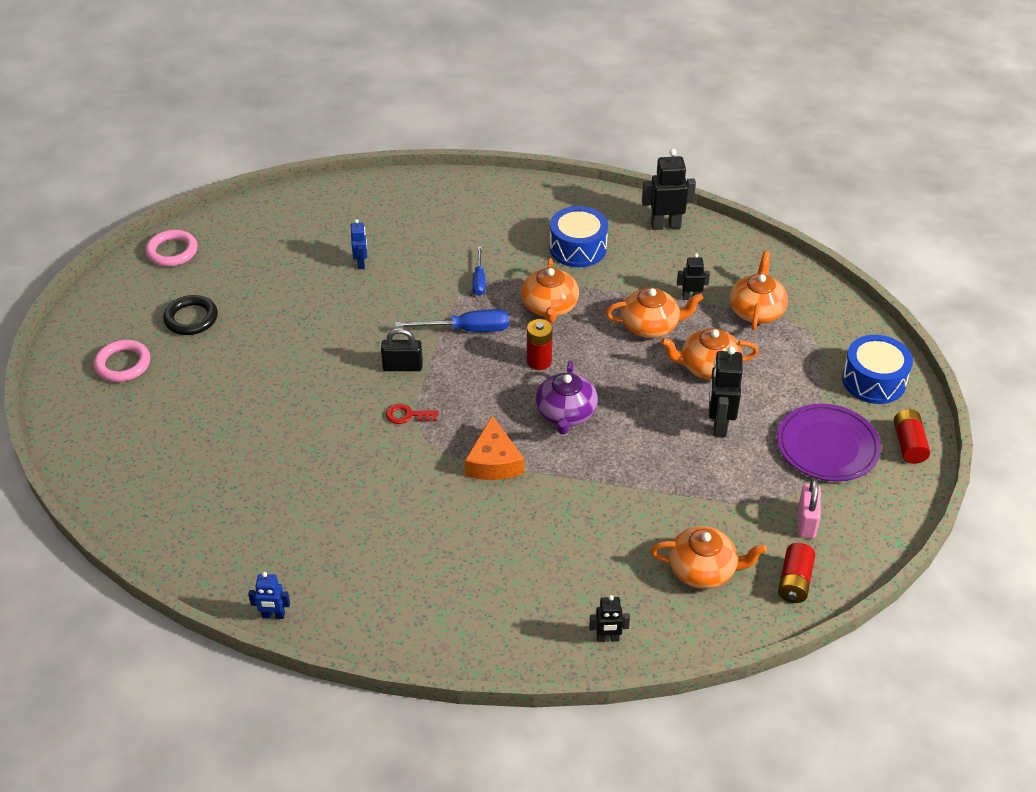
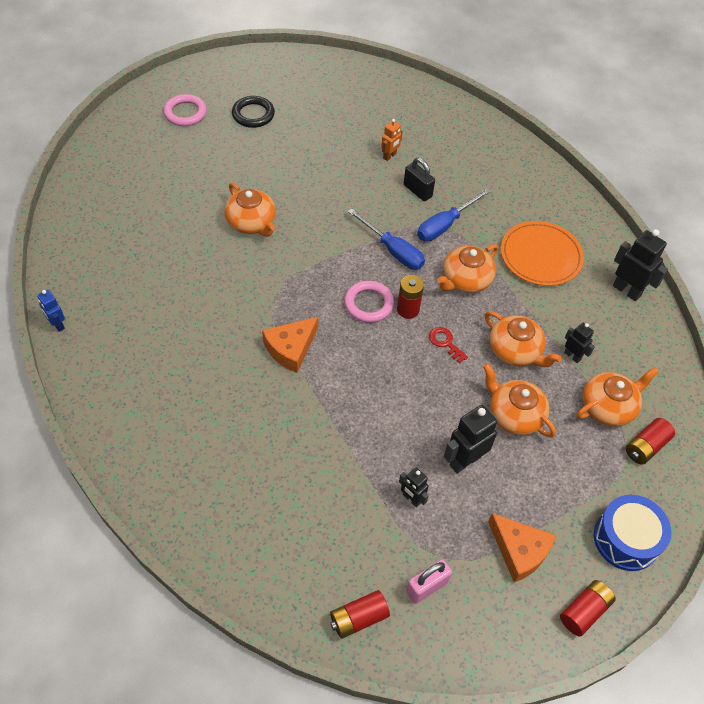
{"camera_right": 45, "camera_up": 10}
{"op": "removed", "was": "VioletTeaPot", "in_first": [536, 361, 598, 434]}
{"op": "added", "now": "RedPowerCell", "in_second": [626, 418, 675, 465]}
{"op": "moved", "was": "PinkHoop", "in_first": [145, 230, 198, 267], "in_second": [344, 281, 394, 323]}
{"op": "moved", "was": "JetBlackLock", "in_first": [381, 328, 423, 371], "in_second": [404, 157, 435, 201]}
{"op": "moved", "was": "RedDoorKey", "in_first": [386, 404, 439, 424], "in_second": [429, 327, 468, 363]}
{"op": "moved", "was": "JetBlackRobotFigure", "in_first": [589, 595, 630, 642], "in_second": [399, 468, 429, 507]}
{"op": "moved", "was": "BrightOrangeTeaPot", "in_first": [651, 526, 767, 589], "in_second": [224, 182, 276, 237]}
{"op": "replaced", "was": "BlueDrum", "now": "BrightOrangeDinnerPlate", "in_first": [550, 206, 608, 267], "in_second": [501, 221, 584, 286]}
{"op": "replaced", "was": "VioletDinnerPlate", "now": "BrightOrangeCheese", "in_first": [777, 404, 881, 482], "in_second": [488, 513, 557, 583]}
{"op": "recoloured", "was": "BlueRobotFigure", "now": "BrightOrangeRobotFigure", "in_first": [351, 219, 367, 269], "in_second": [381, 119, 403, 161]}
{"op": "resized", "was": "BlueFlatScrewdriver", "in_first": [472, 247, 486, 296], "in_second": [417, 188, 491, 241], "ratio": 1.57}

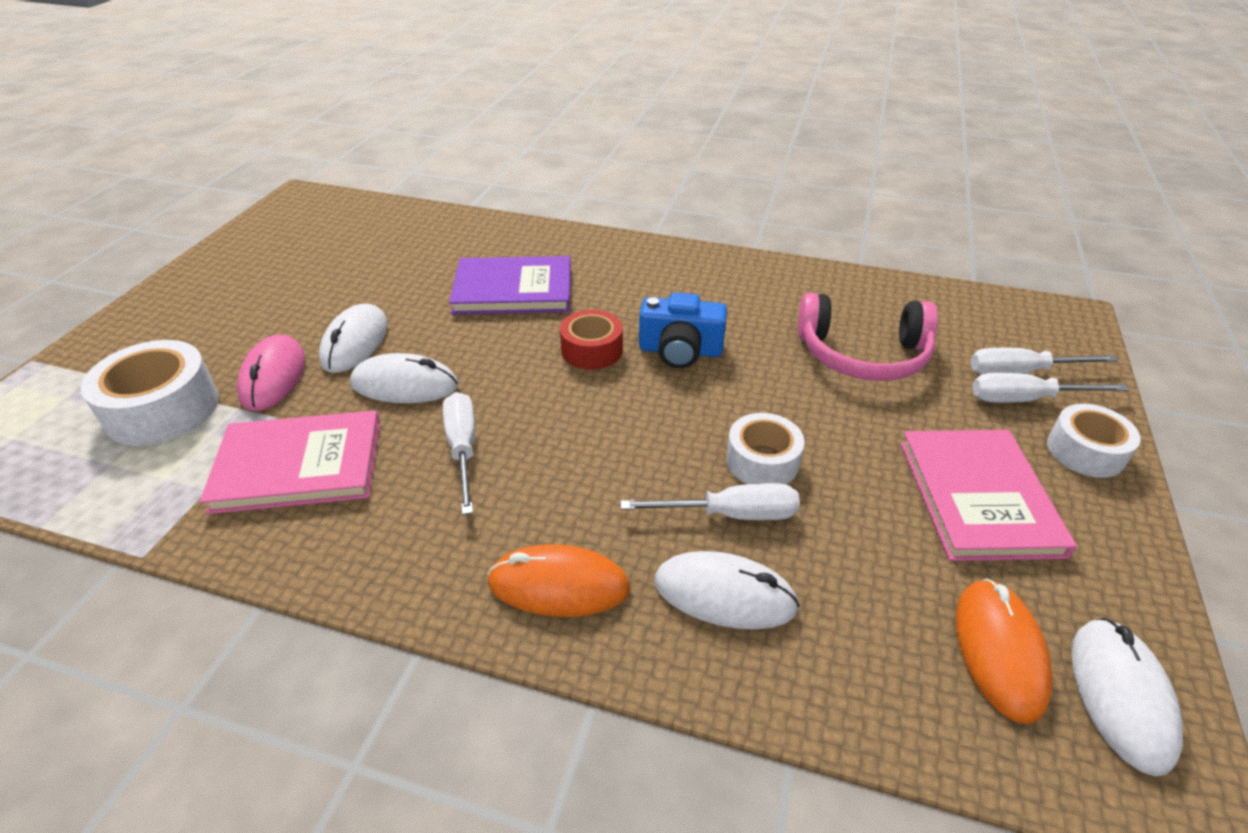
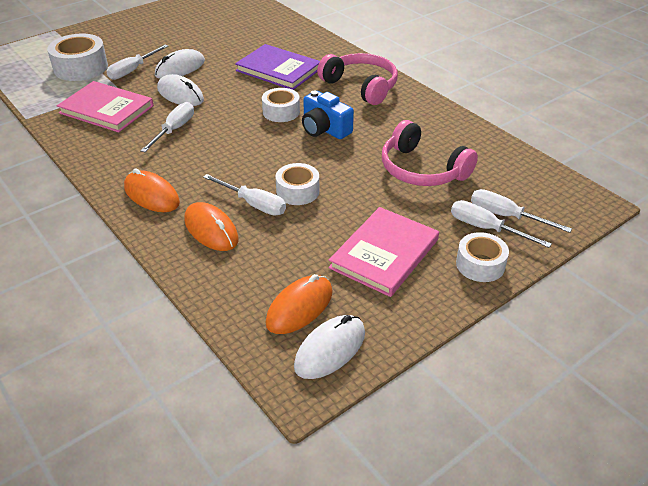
{"camera_right": 35, "camera_up": 0}
{"op": "added", "now": "PinkOverEarHeadphones", "in_second": [317, 53, 398, 105]}
{"op": "replaced", "was": "PinkMouse", "now": "PureWhiteFlatScrewdriver", "in_first": [237, 335, 305, 411], "in_second": [106, 44, 168, 80]}
{"op": "recoloured", "was": "RedTape", "now": "PureWhiteTape", "in_first": [560, 310, 623, 370], "in_second": [262, 88, 300, 122]}
{"op": "recoloured", "was": "PureWhiteMouse", "now": "BrightOrangeMouse", "in_first": [654, 551, 800, 630], "in_second": [184, 202, 238, 251]}

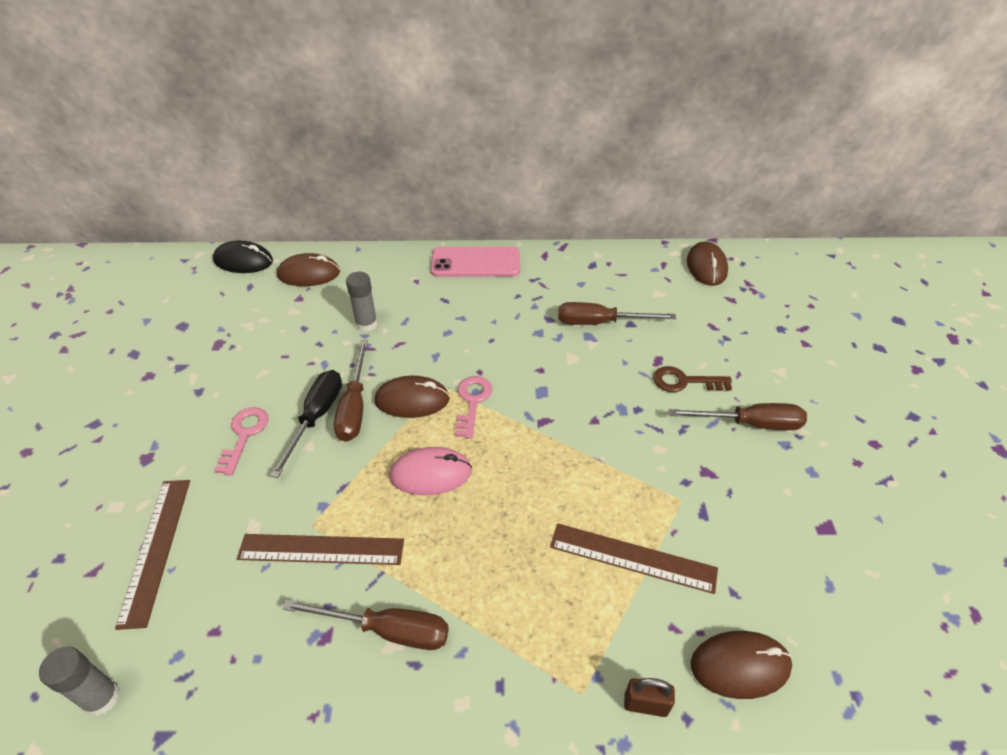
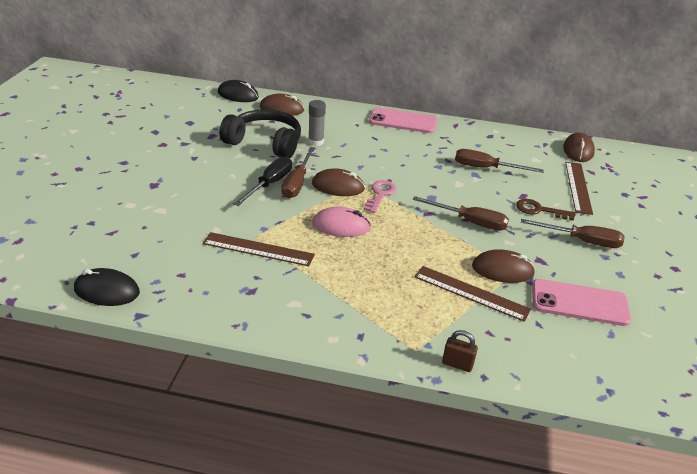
{"camera_right": 10, "camera_up": -10}
{"op": "removed", "was": "PinkDoorKey", "in_first": [215, 407, 269, 475]}
{"op": "added", "now": "JetBlackOverEarHeadphones", "in_second": [219, 109, 301, 158]}
{"op": "added", "now": "PinkPhone", "in_second": [532, 279, 631, 326]}
{"op": "moved", "was": "RussetMeasuringStick", "in_first": [115, 480, 190, 630], "in_second": [565, 162, 593, 215]}
{"op": "moved", "was": "RussetFlatScrewdriver", "in_first": [282, 600, 449, 650], "in_second": [413, 196, 509, 231]}
{"op": "moved", "was": "RussetMouse", "in_first": [691, 631, 792, 699], "in_second": [472, 249, 535, 283]}
{"op": "replaced", "was": "GrayGlueStick", "now": "JetBlackMouse", "in_first": [39, 647, 120, 716], "in_second": [74, 268, 140, 306]}

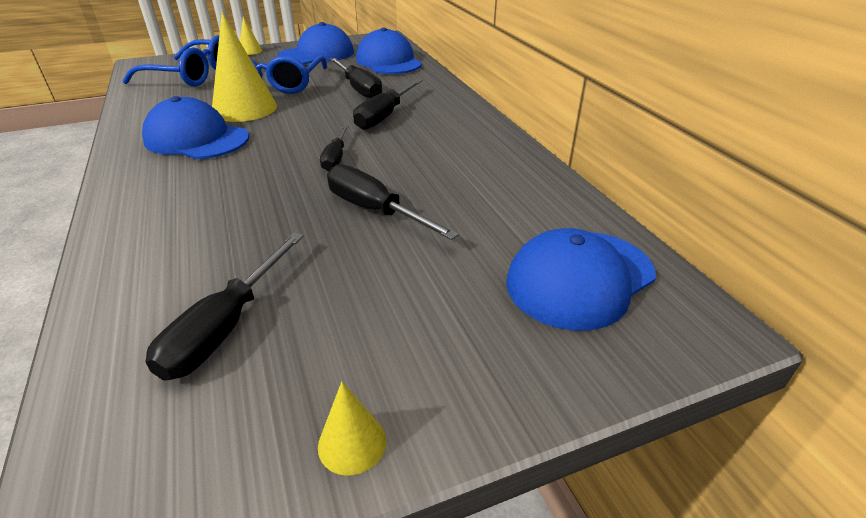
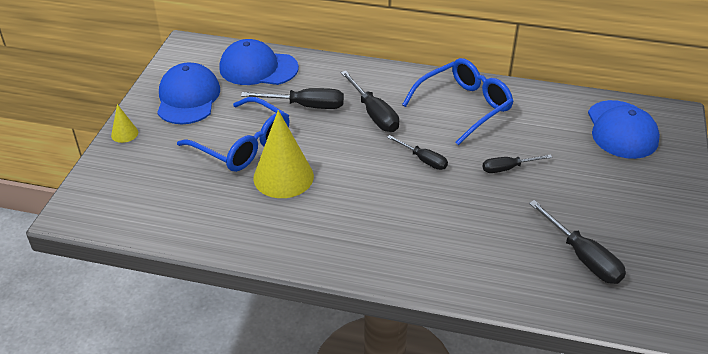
{"camera_right": -55, "camera_up": 5}
{"op": "removed", "was": "BlueCap", "in_first": [142, 96, 249, 159]}
{"op": "removed", "was": "GoldenConeShape", "in_first": [318, 381, 386, 476]}
{"op": "moved", "was": "BlueGlasses", "in_first": [122, 35, 219, 87], "in_second": [402, 58, 514, 145]}
{"op": "resized", "was": "JetBlackFlatScrewdriver", "in_first": [327, 164, 459, 240], "in_second": [483, 154, 552, 173], "ratio": 0.64}

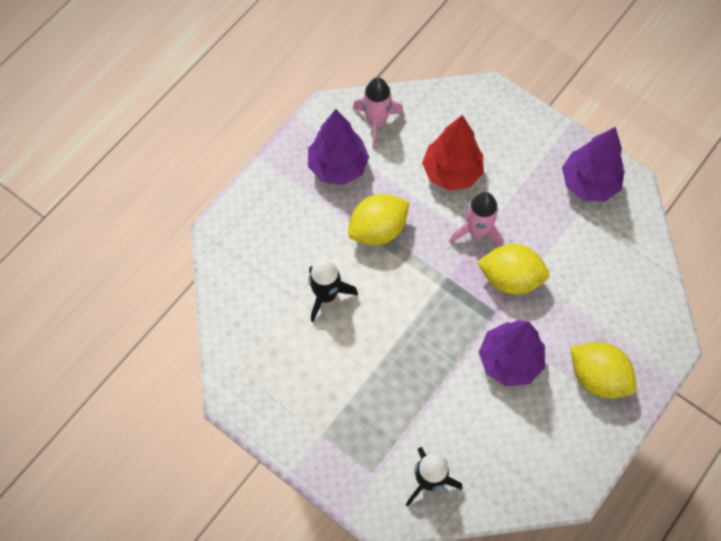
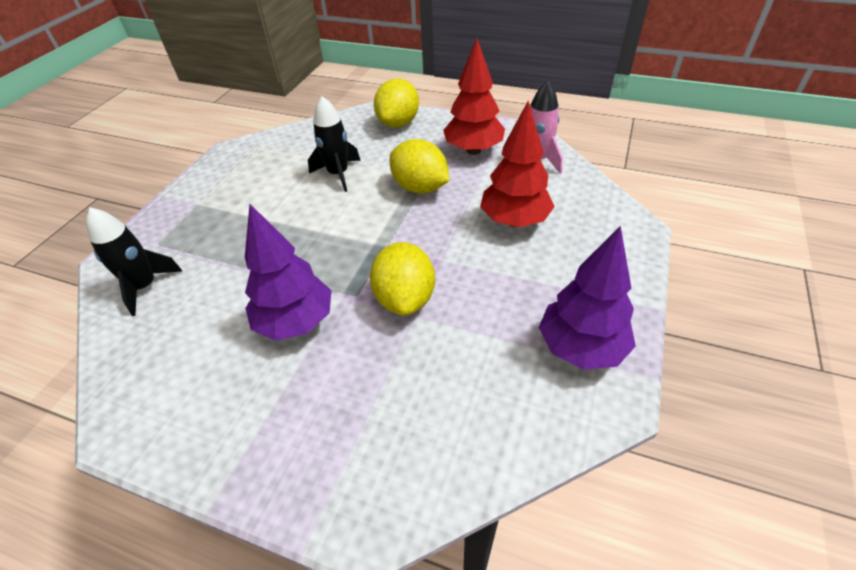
{"camera_right": 75, "camera_up": -20}
{"op": "removed", "was": "PinkSpaceship", "in_first": [449, 192, 504, 247]}
{"op": "moved", "was": "GoldenCitrusFruit", "in_first": [570, 342, 637, 398], "in_second": [374, 79, 419, 127]}
{"op": "recoloured", "was": "VioletTree", "now": "RedTree", "in_first": [308, 109, 369, 185], "in_second": [443, 38, 505, 155]}

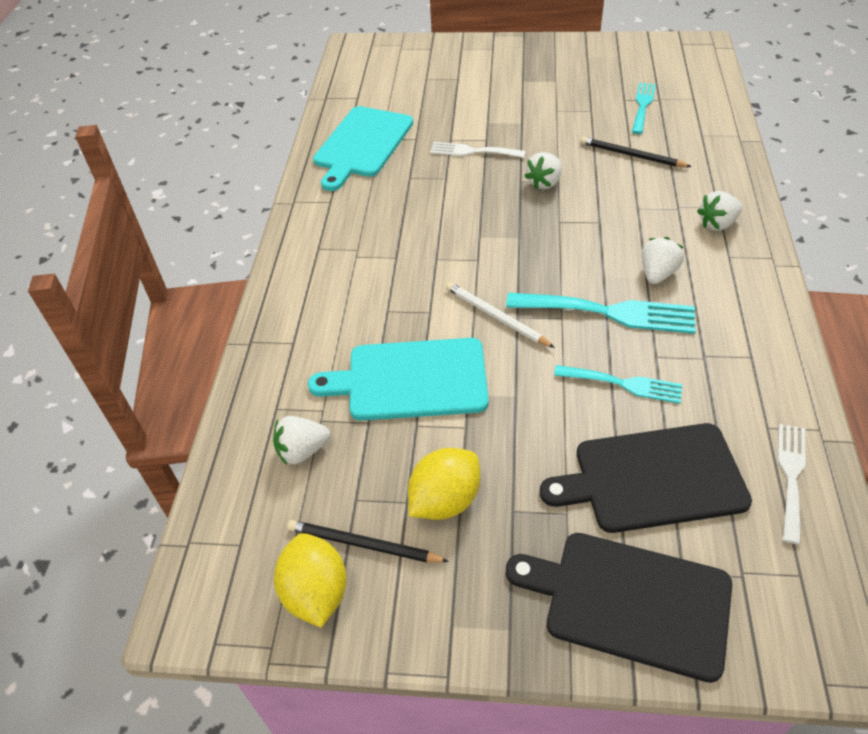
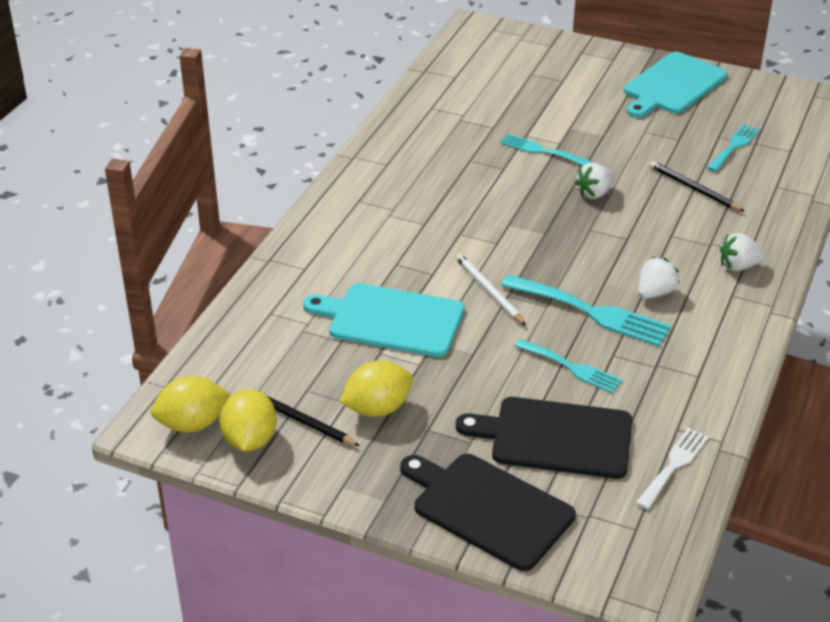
{"camera_right": 15, "camera_up": -10}
{"op": "removed", "was": "PureWhiteBerry", "in_first": [273, 416, 330, 465]}
{"op": "added", "now": "GoldenCitrusFruit", "in_second": [151, 376, 230, 432]}
{"op": "moved", "was": "TealBreadBoard", "in_first": [313, 106, 413, 191], "in_second": [624, 52, 728, 118]}
{"op": "recoloured", "was": "PureWhiteDinnerFork", "now": "TealDinnerFork", "in_first": [430, 142, 526, 158], "in_second": [500, 134, 592, 166]}

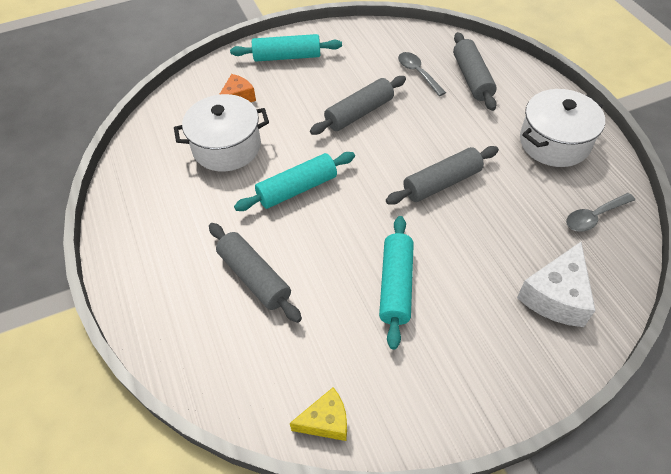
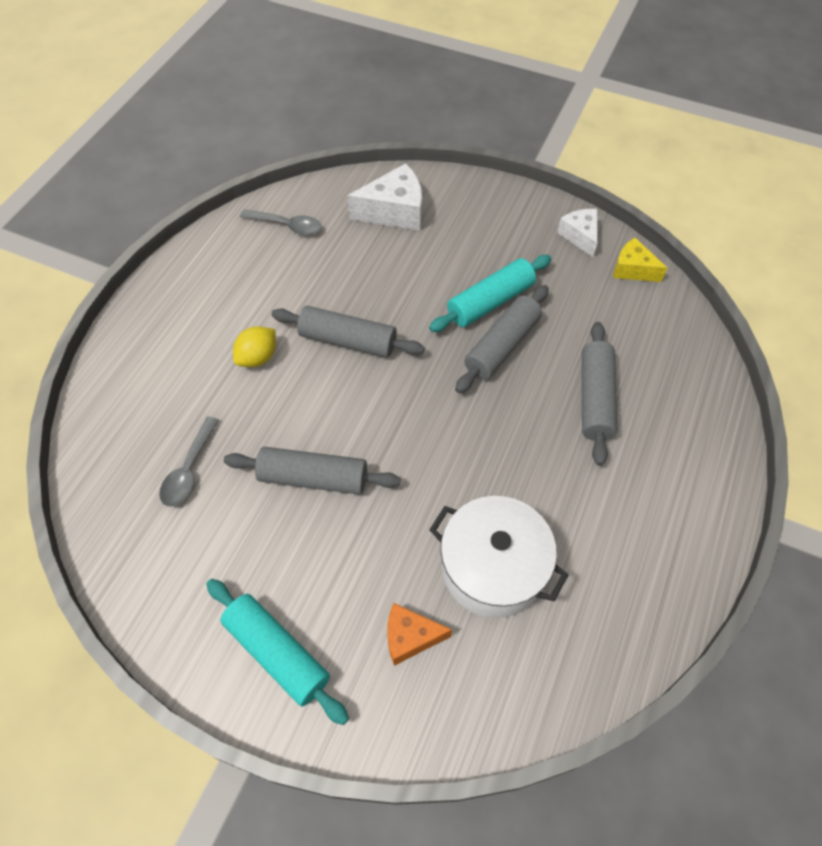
{"camera_right": -135, "camera_up": 5}
{"op": "removed", "was": "TealRollingPin", "in_first": [234, 152, 355, 211]}
{"op": "removed", "was": "PureWhiteStockpot", "in_first": [520, 89, 605, 167]}
{"op": "added", "now": "GoldenCitrusFruit", "in_second": [233, 326, 276, 367]}
{"op": "added", "now": "PureWhiteCheese", "in_second": [557, 209, 598, 257]}
{"op": "moved", "was": "GrayRollingPin", "in_first": [453, 32, 497, 111], "in_second": [455, 285, 549, 393]}

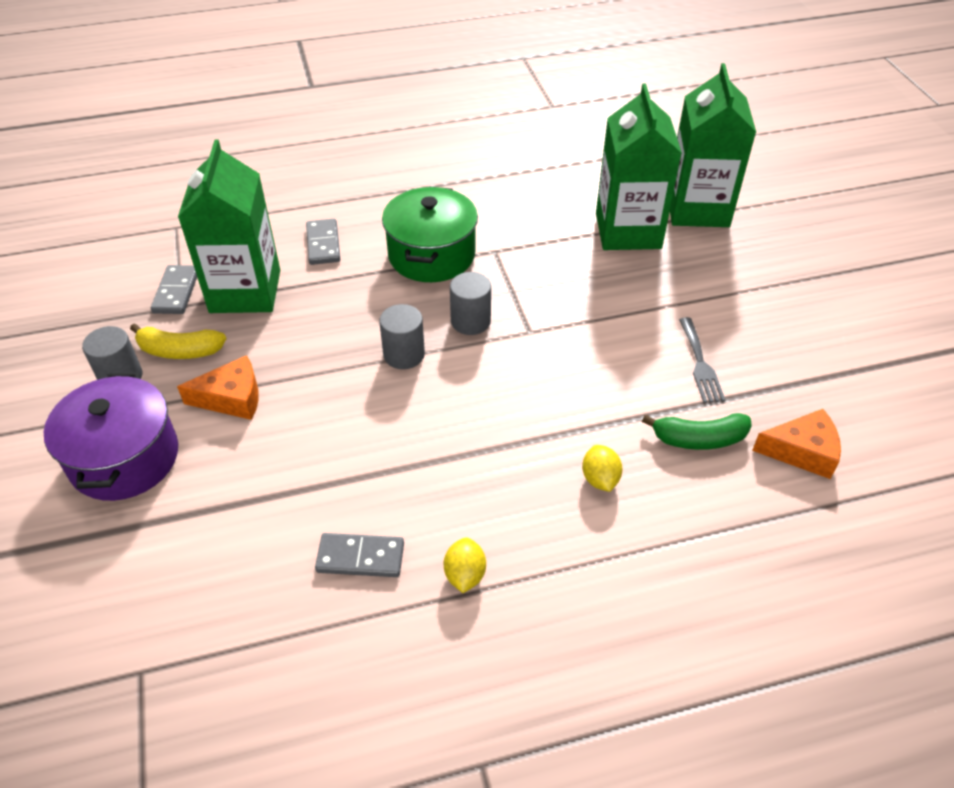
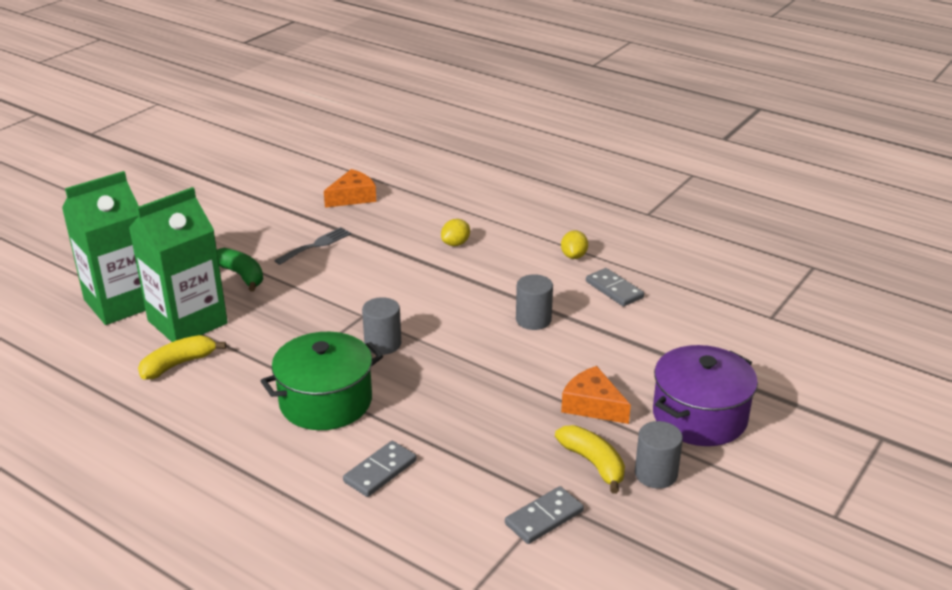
{"camera_right": -130, "camera_up": -15}
{"op": "removed", "was": "EmeraldMilkCarton", "in_first": [178, 139, 280, 313]}
{"op": "added", "now": "GoldenBananaFruit", "in_second": [138, 335, 226, 379]}
{"op": "moved", "was": "GraySolidCylinder", "in_first": [379, 304, 425, 369], "in_second": [516, 274, 553, 330]}
{"op": "moved", "was": "EmeraldBananaFruit", "in_first": [642, 413, 752, 450], "in_second": [217, 248, 263, 291]}
{"op": "turned", "was": "GoldenCitrusFruit", "in_first": [444, 537, 486, 593], "in_second": [561, 230, 588, 259], "clockwise": -45}
{"op": "turned", "was": "BrightOrangeCheese", "in_first": [752, 409, 841, 479], "in_second": [324, 169, 376, 208], "clockwise": 90}

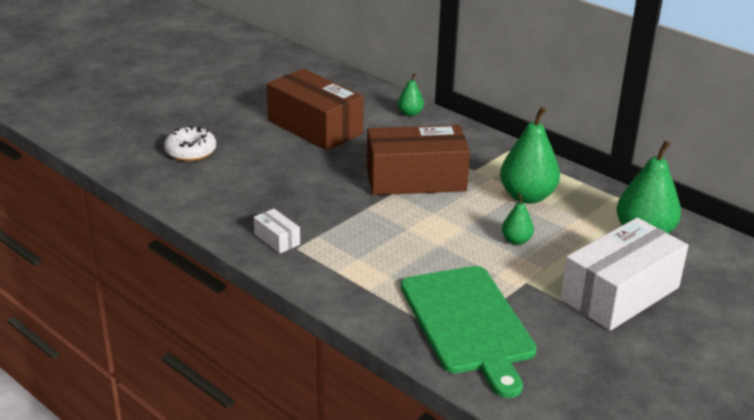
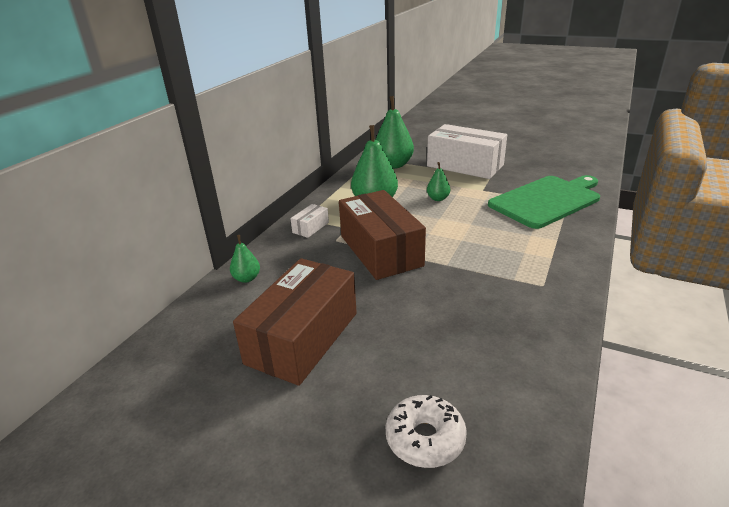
{"camera_right": -105, "camera_up": 0}
{"op": "moved", "was": "PureWhiteBox", "in_first": [254, 209, 300, 254], "in_second": [290, 204, 329, 238]}

